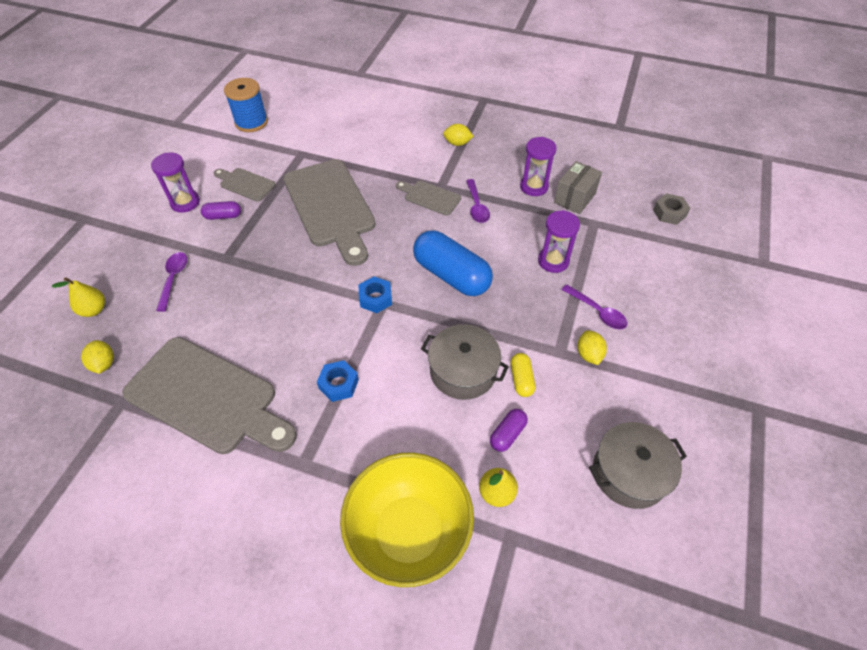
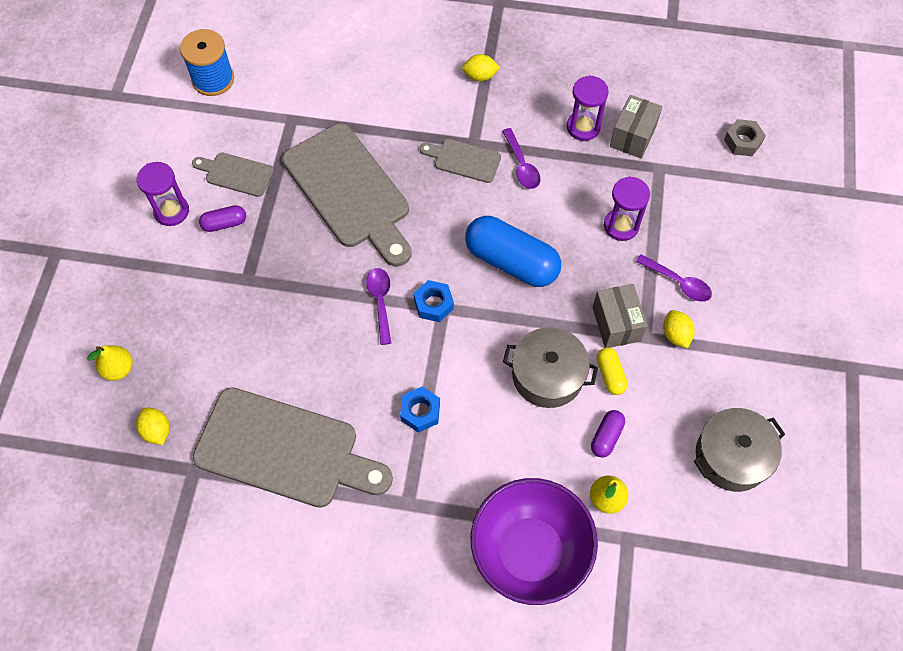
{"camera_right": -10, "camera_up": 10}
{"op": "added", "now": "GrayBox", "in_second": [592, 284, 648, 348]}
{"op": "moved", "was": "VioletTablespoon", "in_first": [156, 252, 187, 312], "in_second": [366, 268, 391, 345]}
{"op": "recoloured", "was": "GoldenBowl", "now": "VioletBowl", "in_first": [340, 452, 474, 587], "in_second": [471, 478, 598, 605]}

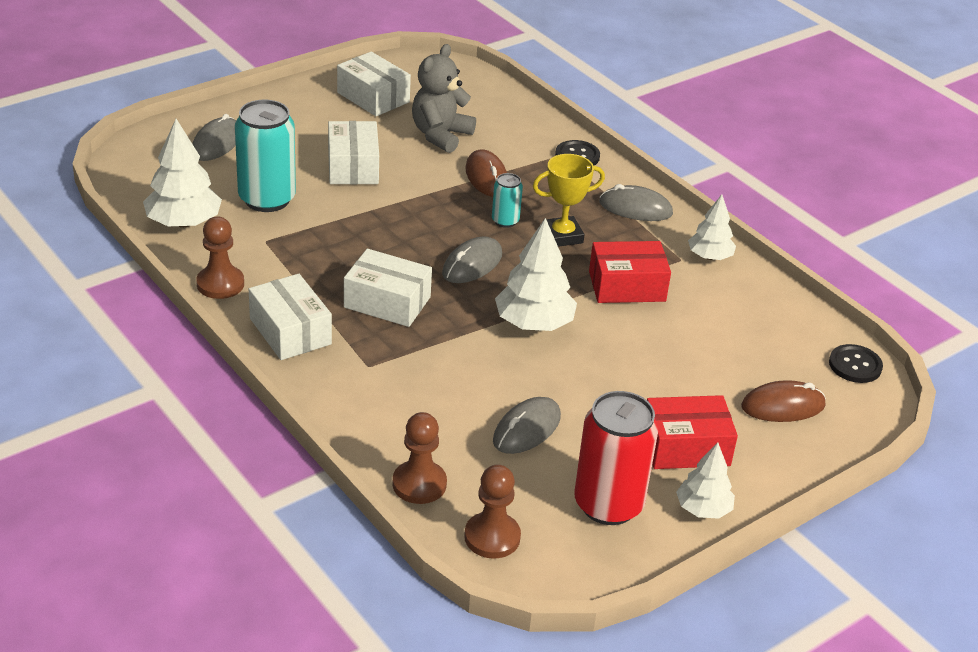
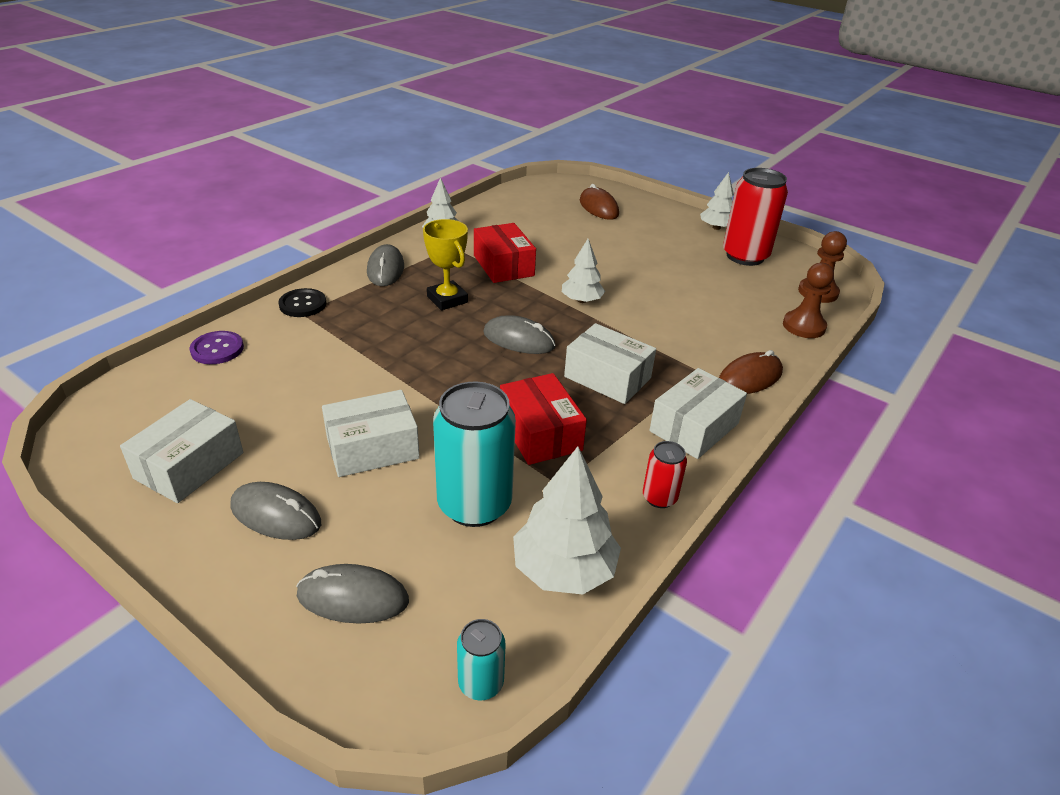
{"camera_right": -105, "camera_up": 0}
{"op": "removed", "was": "GrayStuffedBear", "in_first": [412, 44, 476, 153]}
{"op": "removed", "was": "JetBlackButton", "in_first": [829, 344, 883, 383]}
{"op": "added", "now": "VioletButton", "in_second": [190, 331, 244, 364]}
{"op": "moved", "was": "RussetMouse", "in_first": [465, 149, 507, 197], "in_second": [719, 350, 783, 394]}
{"op": "moved", "was": "TealTin", "in_first": [492, 173, 523, 228], "in_second": [457, 619, 505, 700]}
{"op": "moved", "was": "GrayMouse", "in_first": [493, 397, 561, 454], "in_second": [231, 482, 321, 540]}
{"op": "moved", "was": "RedBox", "in_first": [647, 395, 738, 469], "in_second": [500, 373, 587, 465]}
{"op": "replaced", "was": "RussetPawn", "now": "RedTin", "in_first": [196, 216, 244, 299], "in_second": [643, 441, 687, 508]}
{"op": "turned", "was": "PureWhiteBox", "in_first": [344, 249, 432, 327], "in_second": [564, 323, 656, 404], "clockwise": -60}
{"op": "resized", "was": "PureWhiteTree", "in_first": [495, 218, 577, 331], "in_second": [562, 239, 605, 303], "ratio": 0.63}

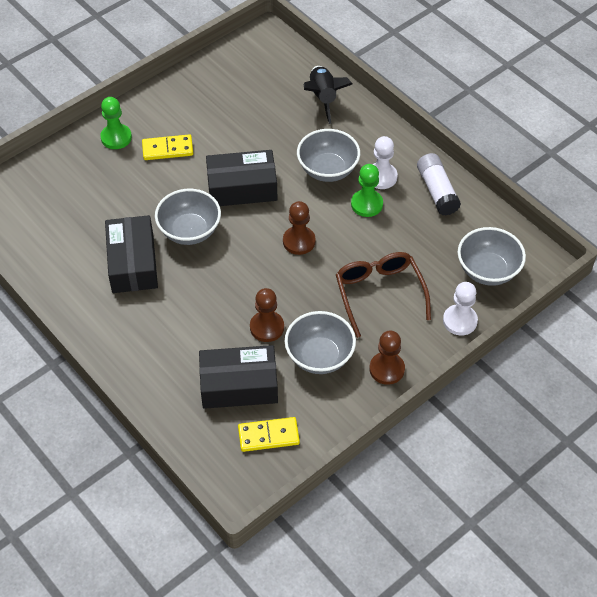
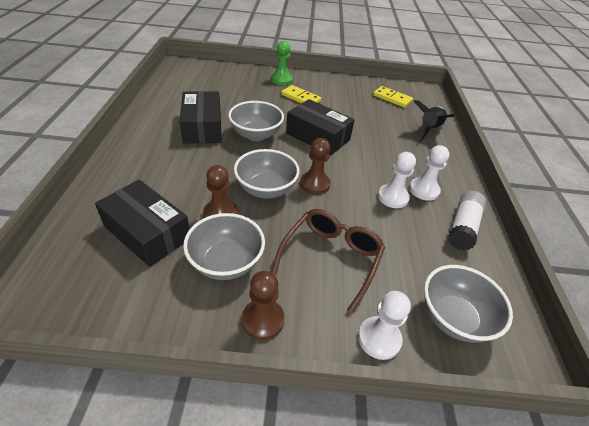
{"camera_right": 40, "camera_up": -10}
{"op": "moved", "was": "GoldenDominoTile", "in_first": [238, 417, 300, 452], "in_second": [373, 86, 413, 108]}
{"op": "moved", "was": "GrayBowl", "in_first": [297, 129, 360, 182], "in_second": [234, 149, 299, 199]}
{"op": "recoloured", "was": "EmeraldPawn", "now": "PureWhitePawn", "in_first": [351, 164, 383, 217], "in_second": [378, 152, 416, 208]}
{"op": "turned", "was": "JetBlackBox", "in_first": [105, 215, 158, 293], "in_second": [180, 91, 222, 144], "clockwise": -45}

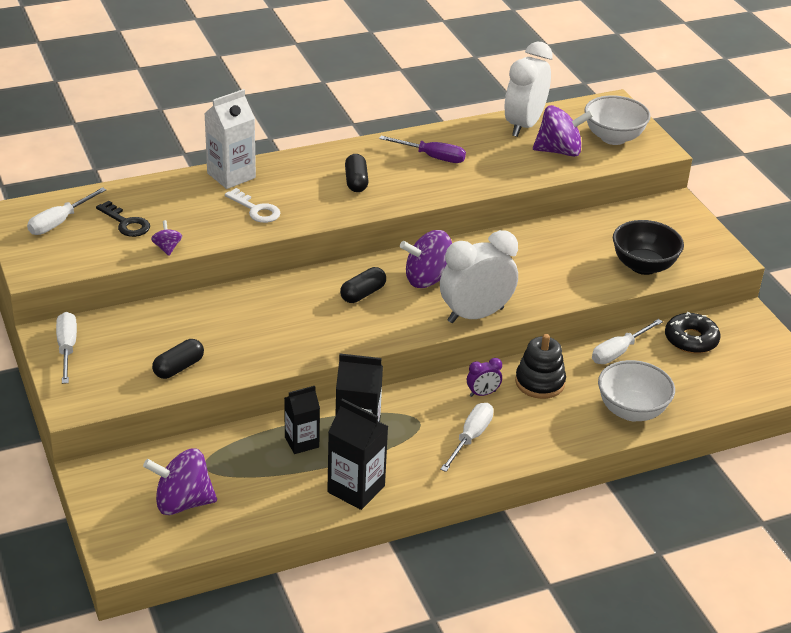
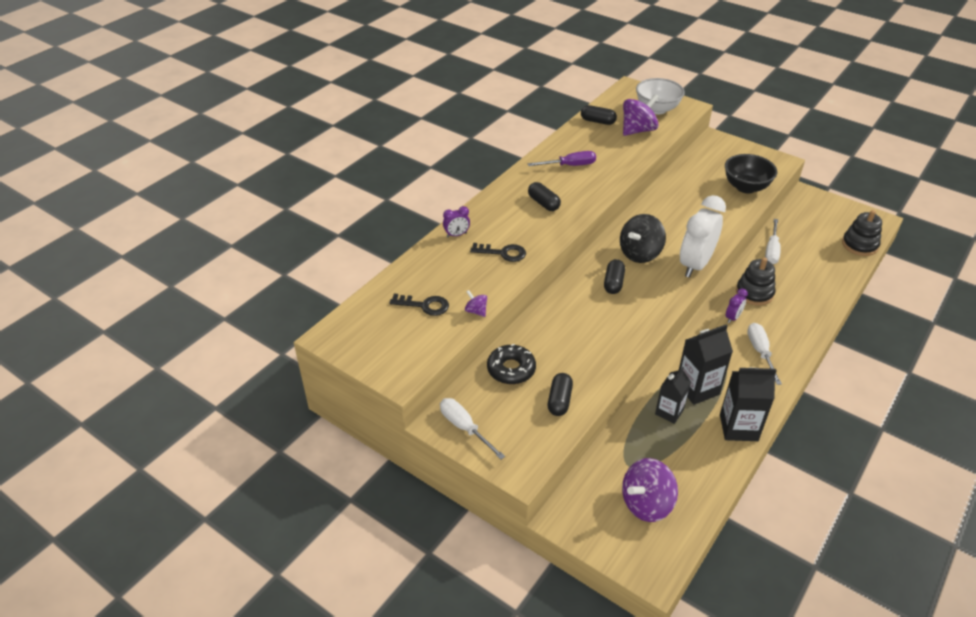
{"camera_right": -30, "camera_up": 5}
{"op": "removed", "was": "PureWhiteFlatScrewdriver", "in_first": [27, 187, 106, 235]}
{"op": "removed", "was": "PureWhiteBowl", "in_first": [598, 360, 675, 421]}
{"op": "added", "now": "JetBlackRingStacker", "in_second": [842, 210, 882, 256]}
{"op": "moved", "was": "JetBlackDoughnut", "in_first": [665, 312, 720, 354], "in_second": [487, 344, 536, 384]}
{"op": "replaced", "was": "PureWhiteMilkCarton", "now": "VioletBedsideClock", "in_first": [204, 89, 256, 189], "in_second": [443, 206, 470, 237]}
{"op": "replaced", "was": "PureWhiteBedsideClock", "now": "JetBlackCapsule", "in_first": [504, 42, 553, 137], "in_second": [581, 105, 617, 125]}
{"op": "recoloured", "was": "PureWhiteDoorKey", "now": "JetBlackDoorKey", "in_first": [225, 188, 281, 223], "in_second": [470, 243, 526, 262]}
{"op": "recoloured", "was": "VioletSpinningTop", "now": "JetBlackSpinningTop", "in_first": [400, 230, 452, 288], "in_second": [620, 214, 666, 263]}

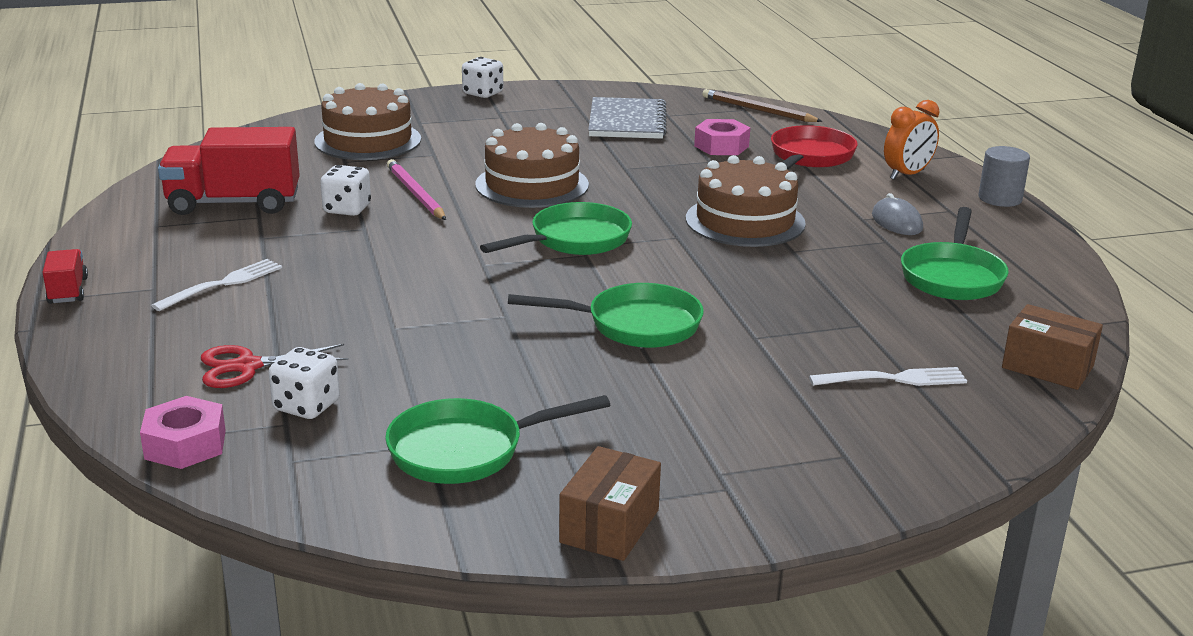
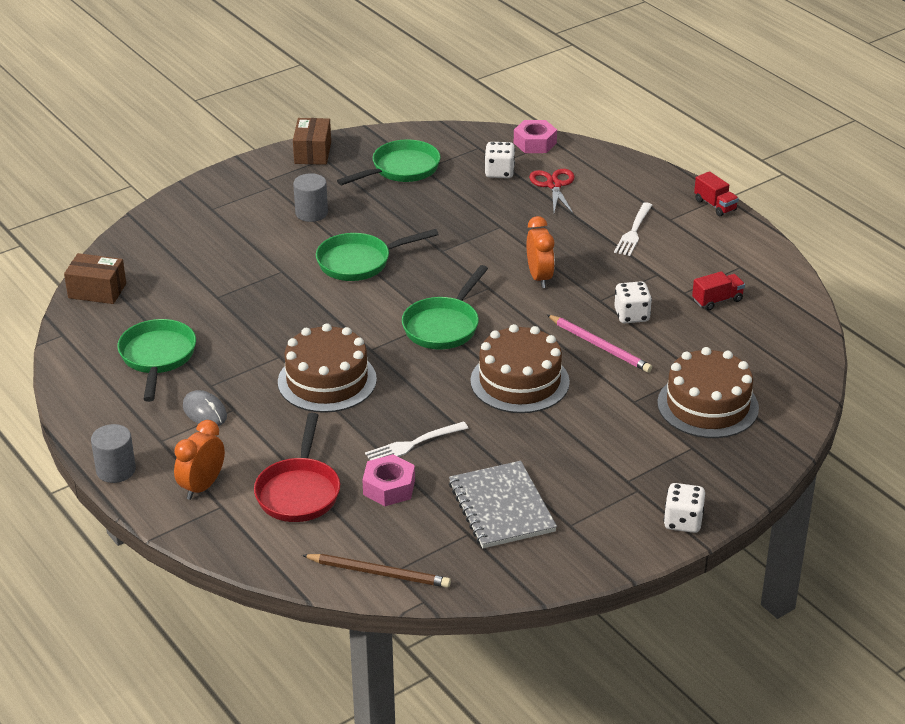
{"camera_right": 160, "camera_up": 10}
{"op": "added", "now": "GraySolidCylinder", "in_second": [293, 173, 328, 222]}
{"op": "added", "now": "BrightOrangeBedsideClock", "in_second": [527, 216, 555, 288]}
{"op": "moved", "was": "PureWhiteDinnerFork", "in_first": [809, 367, 967, 386], "in_second": [365, 421, 468, 460]}
{"op": "turned", "was": "RedScissors", "in_first": [201, 344, 348, 388], "in_second": [529, 169, 575, 215], "clockwise": -60}
{"op": "resized", "was": "RedToyTruck", "in_first": [158, 127, 300, 215], "in_second": [692, 271, 745, 311], "ratio": 0.49}

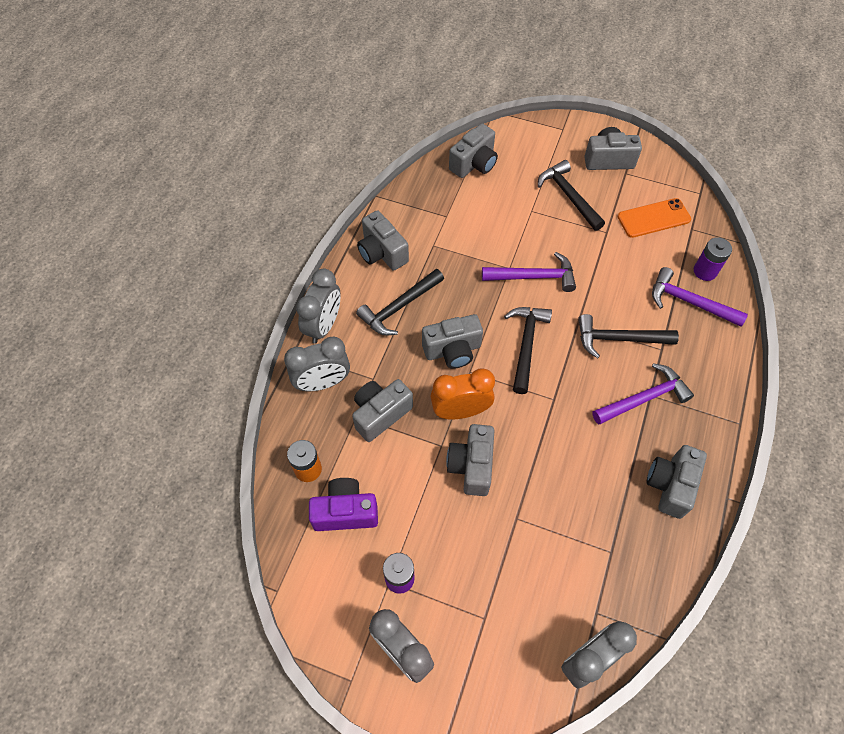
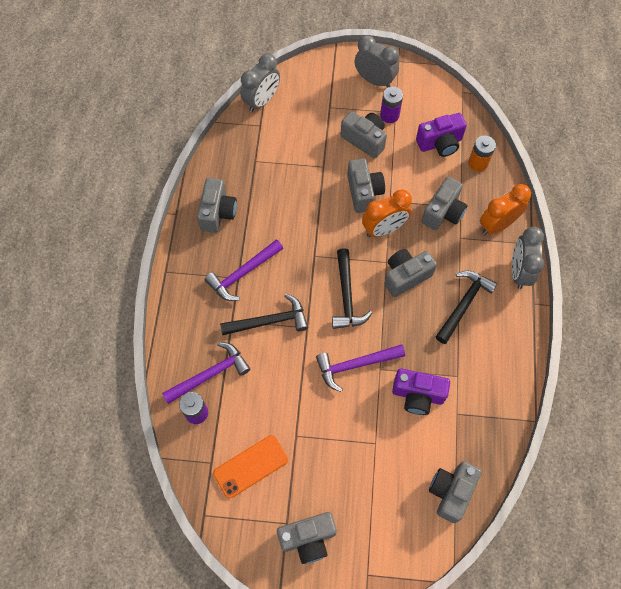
{"camera_right": 165, "camera_up": 5}
{"op": "removed", "was": "JetBlackCarpenter'sHammer", "in_first": [538, 160, 605, 231]}
{"op": "added", "now": "VioletPhotoCamera", "in_second": [392, 368, 450, 415]}
{"op": "moved", "was": "GrayPhotoCamera", "in_first": [357, 210, 409, 271], "in_second": [340, 111, 387, 158]}
{"op": "recoloured", "was": "GrayBedsideClock", "now": "BrightOrangeBedsideClock", "in_first": [284, 337, 350, 391], "in_second": [480, 184, 531, 235]}
{"op": "turned", "was": "VioletCarpenter'sHammer", "in_first": [652, 267, 748, 327], "in_second": [162, 342, 250, 404], "clockwise": -45}

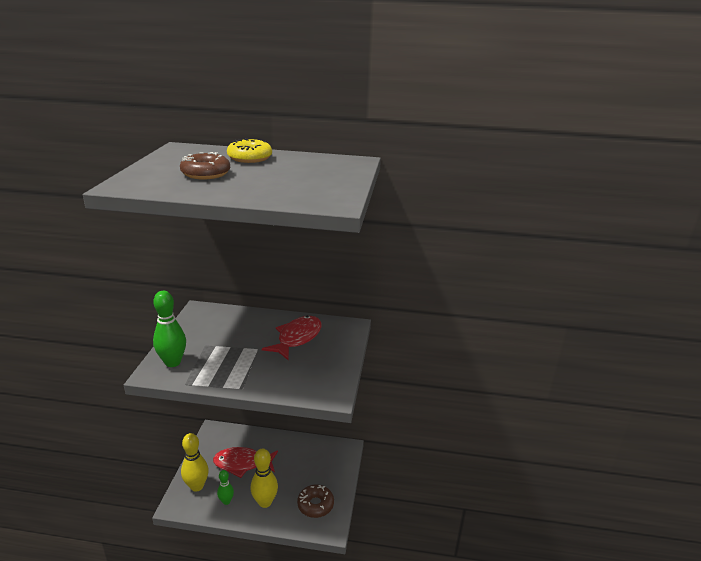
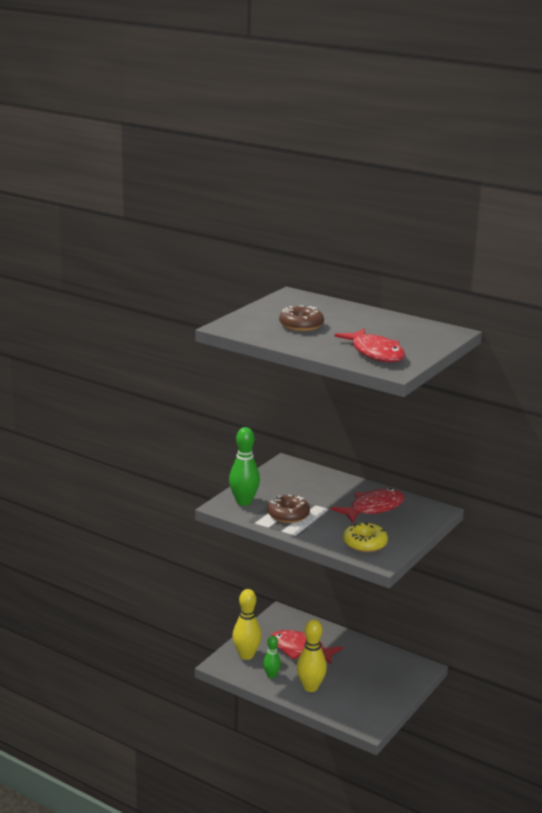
{"camera_right": 25, "camera_up": -5}
{"op": "added", "now": "RedToyFish", "in_second": [334, 328, 405, 362]}
{"op": "moved", "was": "GoldenDoughnut", "in_first": [227, 139, 272, 163], "in_second": [343, 522, 388, 552]}
{"op": "moved", "was": "RussetDoughnut", "in_first": [297, 484, 334, 518], "in_second": [267, 495, 310, 523]}

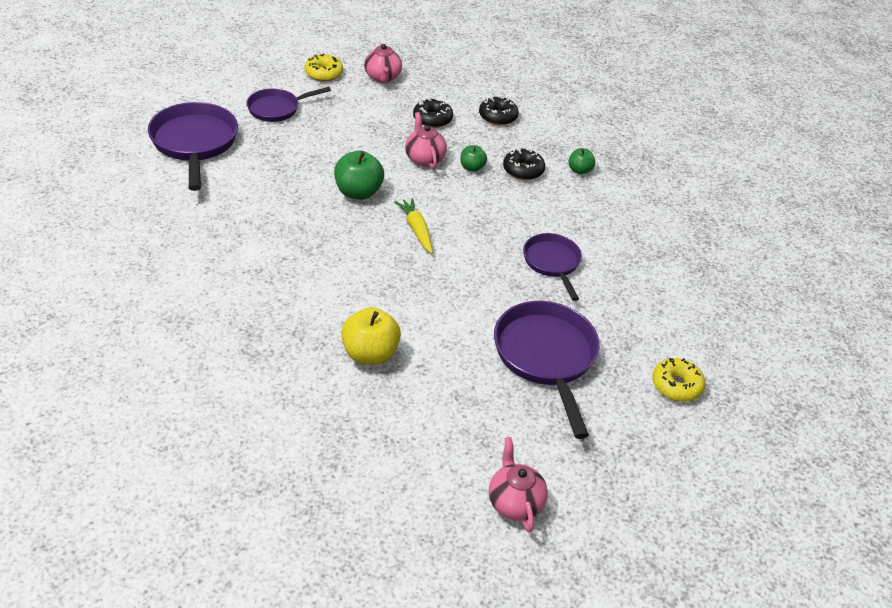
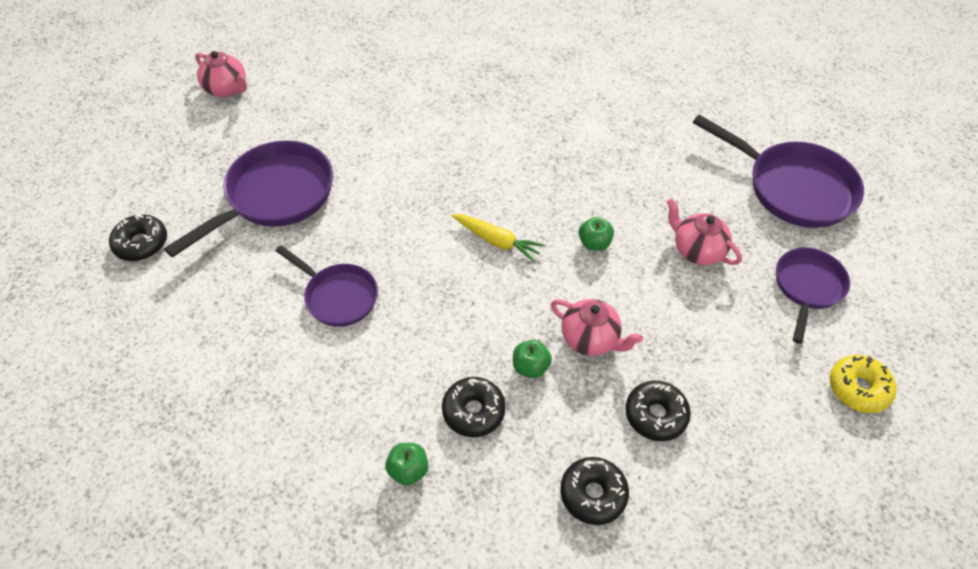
{"camera_right": 145, "camera_up": 10}
{"op": "removed", "was": "GoldenToyApple", "in_first": [341, 307, 401, 365]}
{"op": "moved", "was": "PinkTeaPot", "in_first": [364, 43, 402, 83], "in_second": [667, 198, 742, 265]}
{"op": "recoloured", "was": "GoldenDoughnut", "now": "JetBlackDoughnut", "in_first": [652, 358, 705, 402], "in_second": [109, 214, 167, 261]}
{"op": "turned", "was": "VioletPan", "in_first": [494, 301, 600, 439], "in_second": [164, 140, 333, 258], "clockwise": -90}
{"op": "resized", "was": "EmeraldToyApple", "in_first": [334, 151, 384, 200], "in_second": [579, 217, 614, 251], "ratio": 0.57}

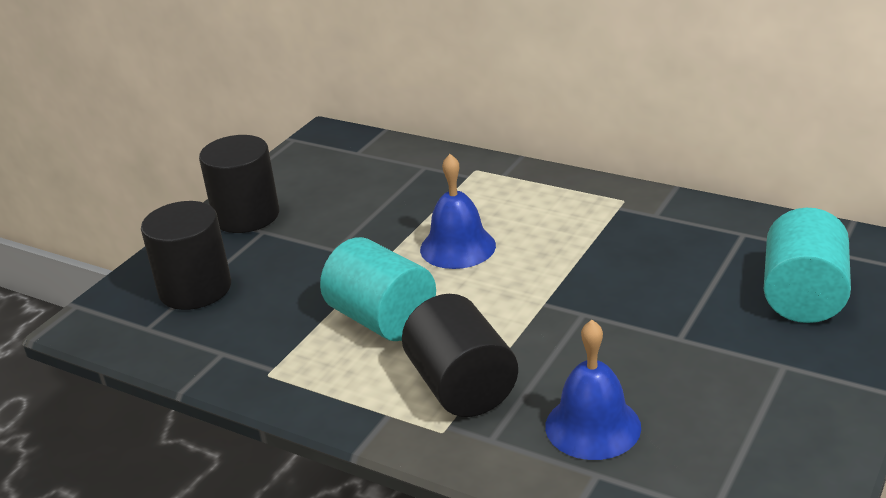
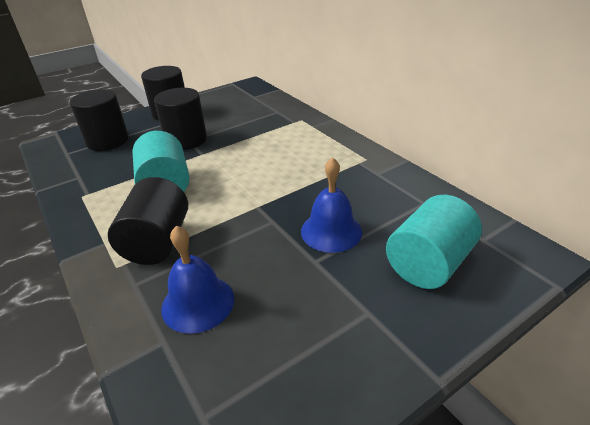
{"camera_right": 25, "camera_up": 5}
{"op": "added", "now": "JetBlackSolidCylinder", "in_second": [154, 88, 207, 150]}
{"op": "moved", "was": "BlueHandBell", "in_first": [420, 154, 496, 269], "in_second": [301, 157, 362, 253]}

